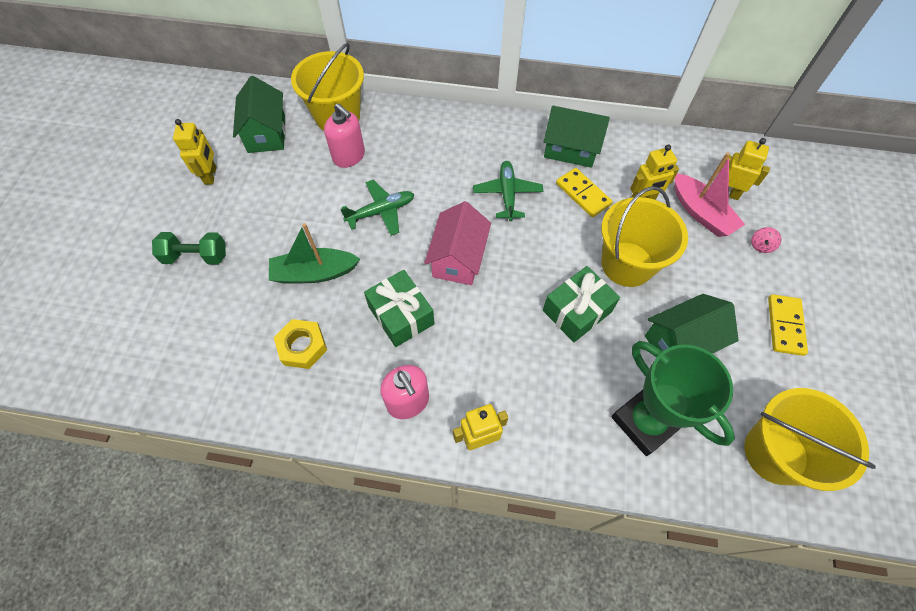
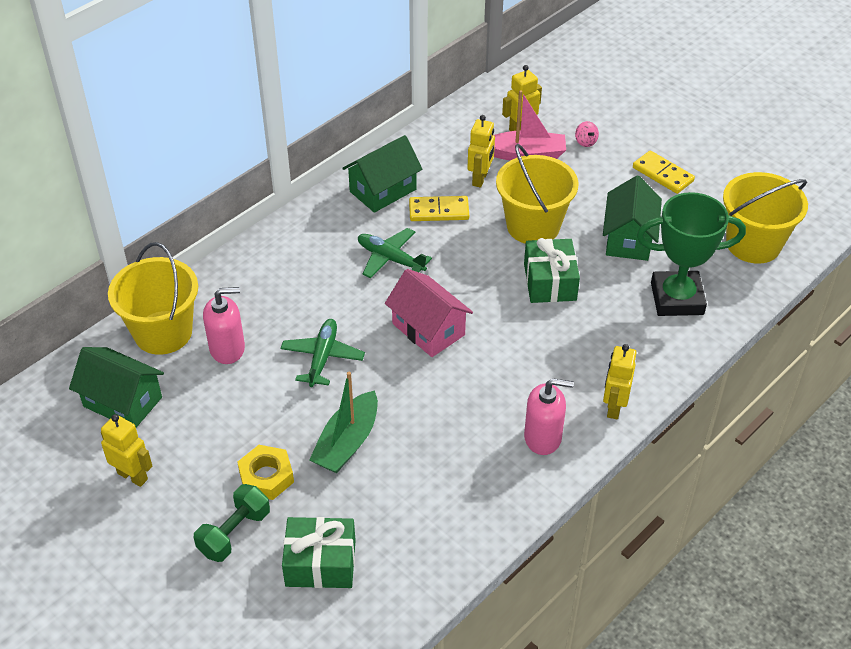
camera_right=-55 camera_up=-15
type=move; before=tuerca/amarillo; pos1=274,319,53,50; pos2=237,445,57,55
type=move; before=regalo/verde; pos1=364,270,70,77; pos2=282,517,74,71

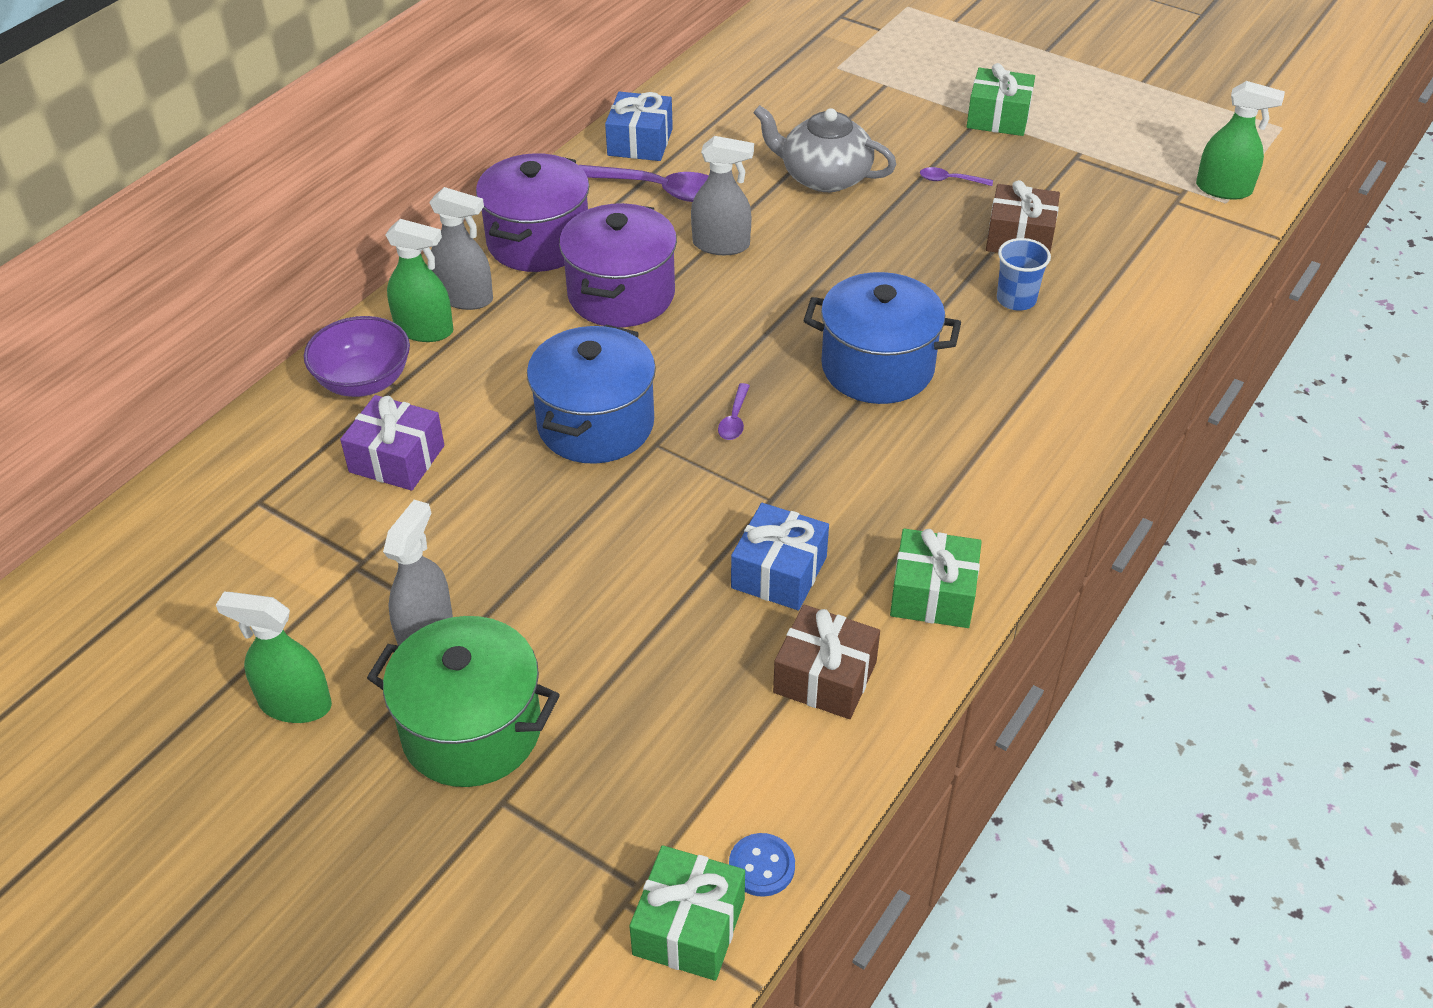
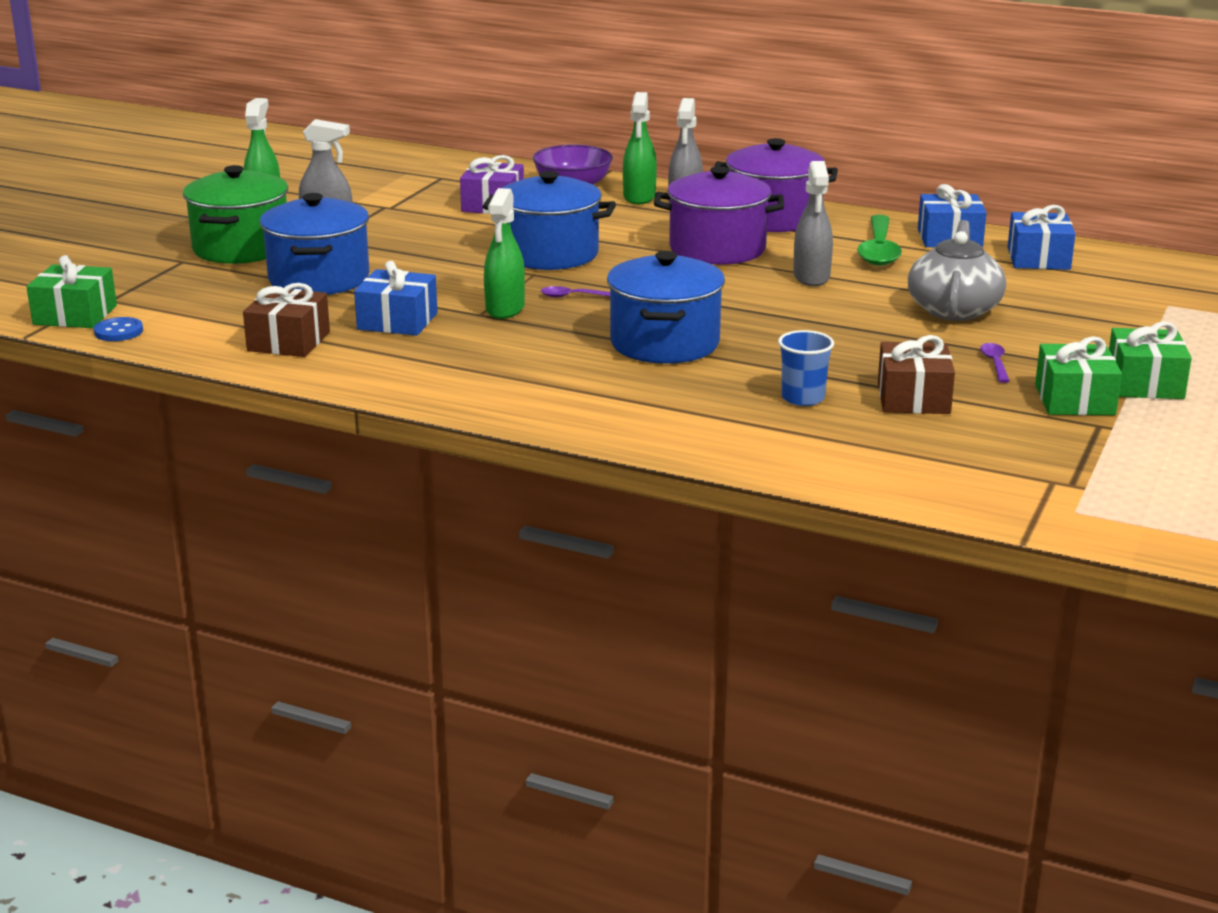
camera_right=80 camera_up=-20
type=insert; after=olla/azul; pos2=260,193,110,102
type=insert; after=regalo/azul; pos2=1007,205,68,65
type=move; before=regalo/verde; pos1=890,529,92,99; pos2=1035,336,87,79
type=move; before=pulverizador/verde; pos1=1196,81,89,119; pos2=484,188,41,131
type=recolor; before=cuchara/morado; after=cuchara/verde; pos1=579,165,130,37; pos2=857,215,45,51

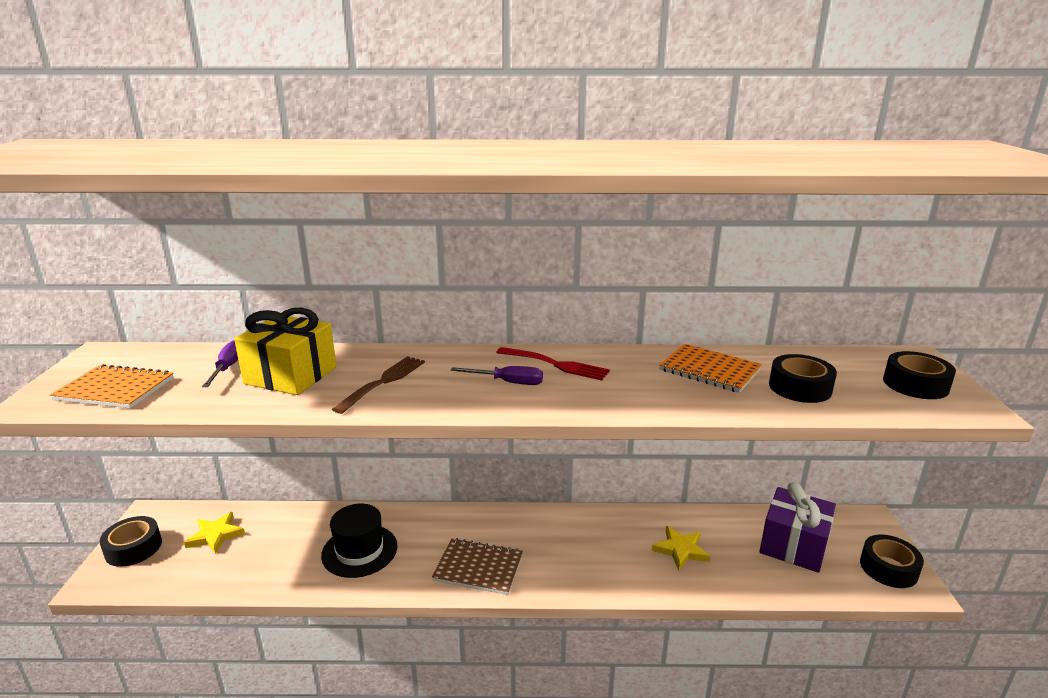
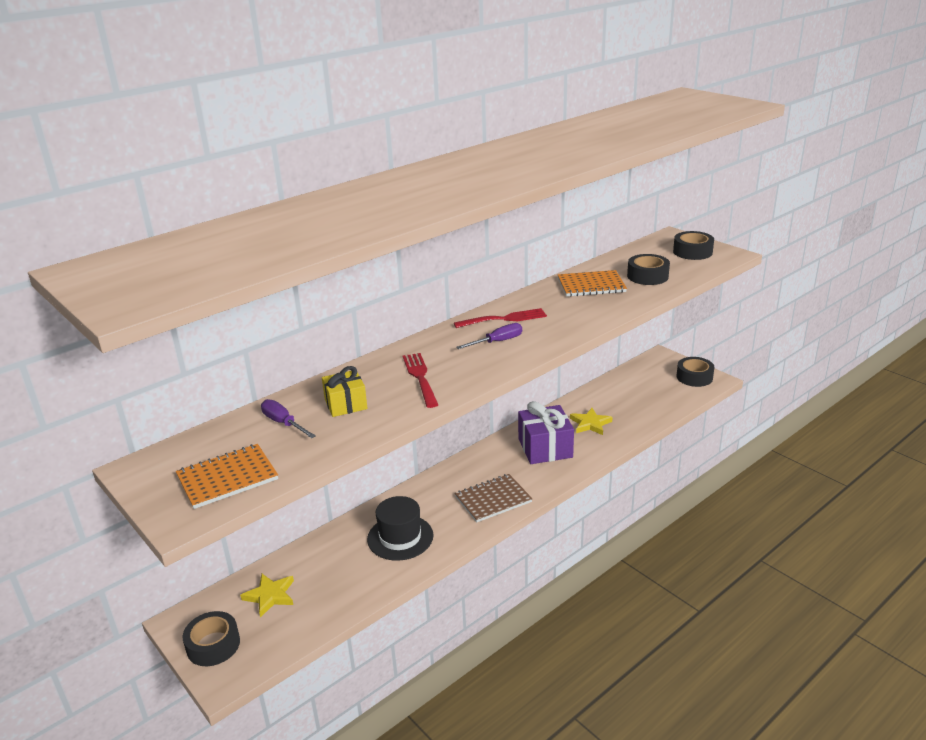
camera_right=-40 camera_up=5
type=move; before=regalo/morado; pos1=760,482,76,91; pos2=518,401,56,63
type=recolor; before=tenedor/marrón; after=tenedor/rojo; pos1=332,356,93,58; pos2=403,353,35,55
type=resize; before=regalo/amarillo; pos1=234,308,103,87; pos2=322,366,45,51; scale=0.61

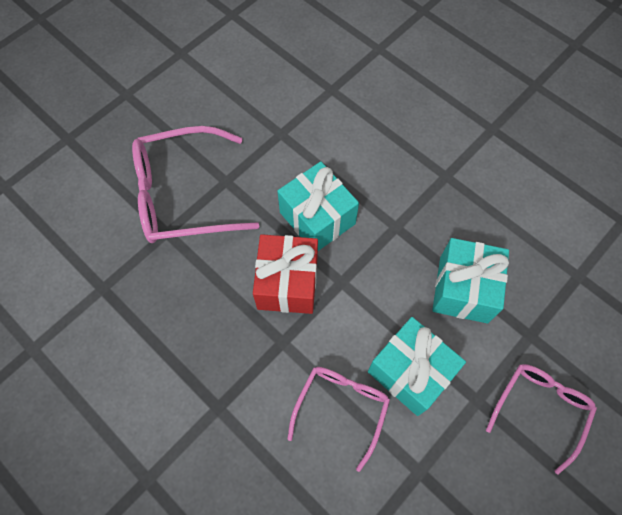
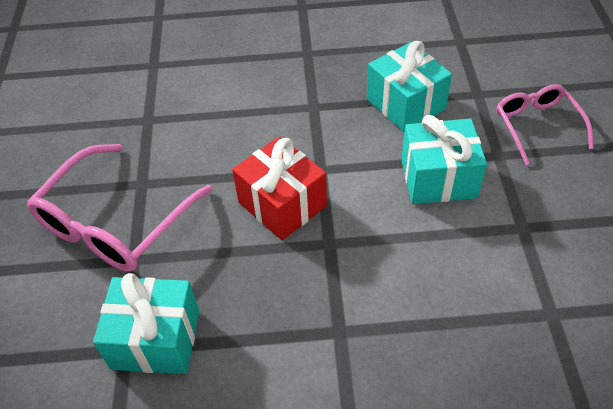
camera_right=-45 camera_up=-15
type=delete; before=gafas/rosa; pos1=287,367,103,105
type=move; before=regalo/turquesa; pos1=277,161,82,90; pos2=93,273,106,101

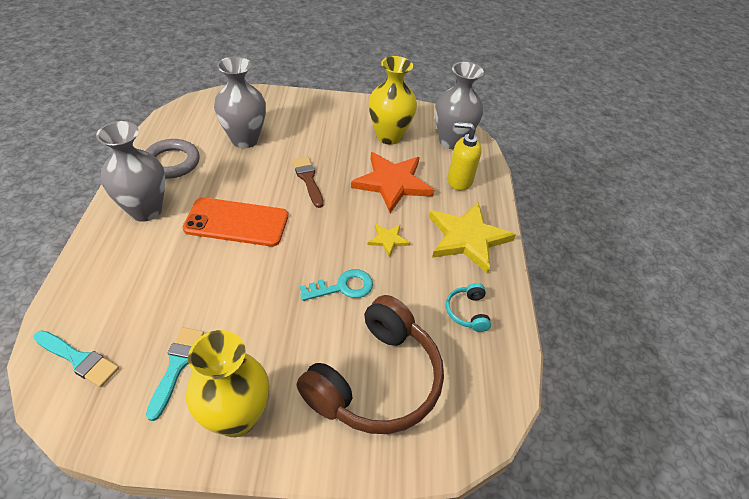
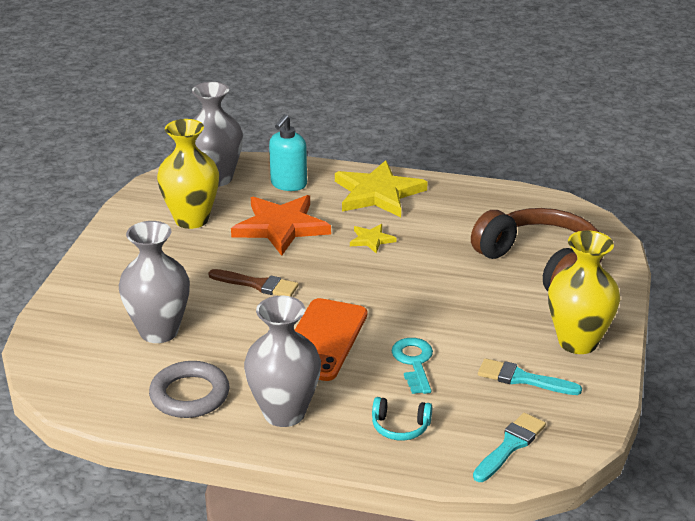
camera_right=-75 camera_up=-15
type=move; before=llave/turquesa; pos1=300,269,73,32; pos2=392,338,41,56
type=move; before=auriculares/turquesa; pos1=446,283,45,49; pos2=372,397,60,44
type=recolor; before=dispensador de jabón/amarillo; after=dispensador de jabón/turquesa; pos1=448,122,34,69; pos2=269,114,38,77
type=rotate; before=pincel/marrón; pos1=292,156,32,52; pos2=209,269,89,28; turn=-150

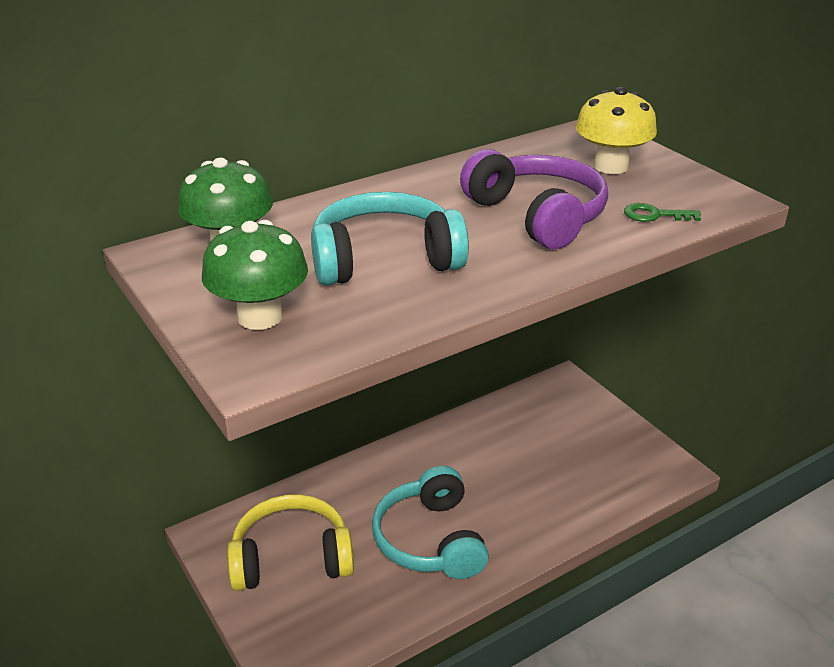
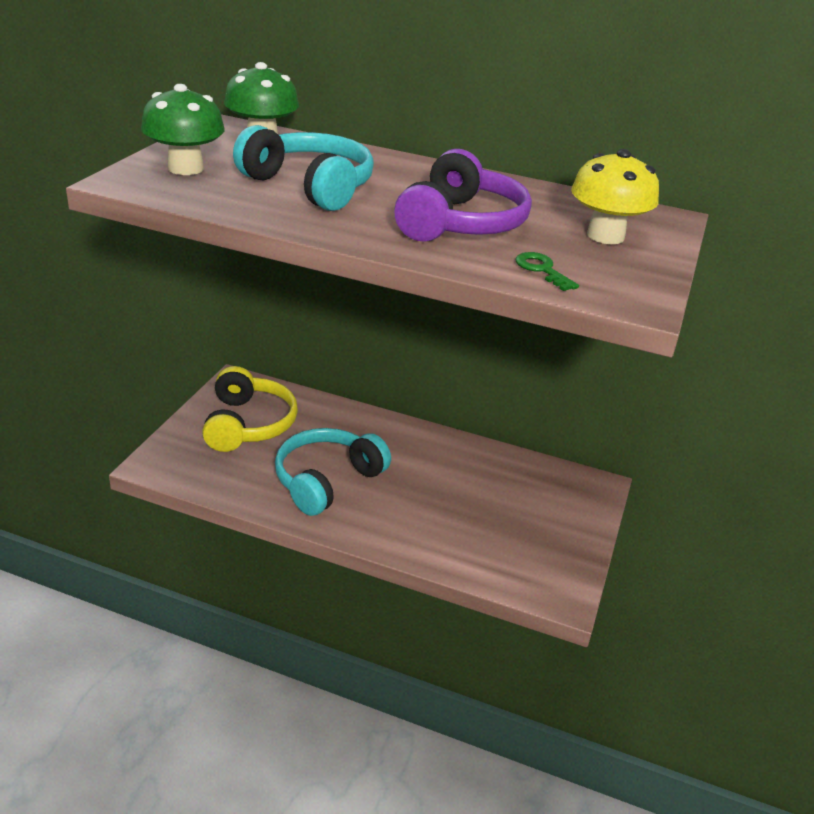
camera_right=50 camera_up=0
type=rotate; before=auriculares/amarillo; pos1=227,494,127,97; pos2=202,366,96,86; turn=45

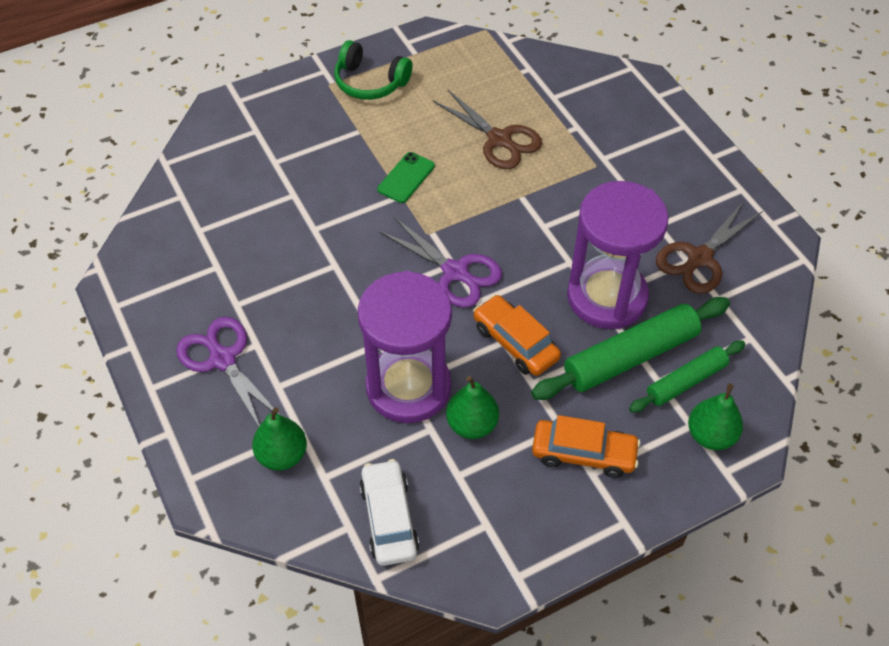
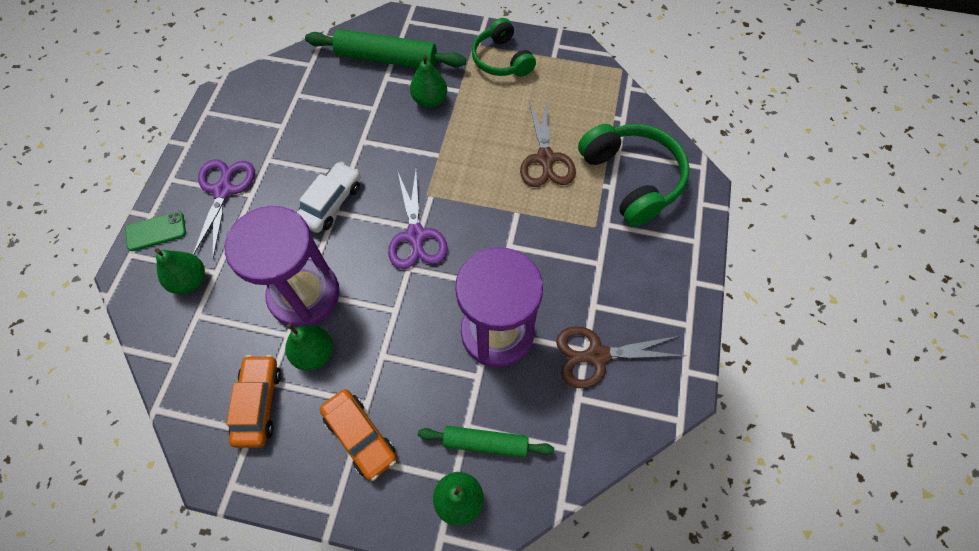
camera_right=40 camera_up=10
type=insert; after=pera/verde; pos2=410,55,37,53
type=insert; after=auriculares/verde; pos2=578,124,112,103
type=move; before=coche/blanco; pos1=359,459,60,107; pos2=297,162,64,71
type=move; before=móvil/verde; pos1=377,152,58,51; pos2=125,211,61,40
type=move; before=coche/naranja; pos1=473,295,88,81; pos2=226,355,55,93
type=move; before=rodillo/verde; pos1=531,297,199,103; pos2=305,29,161,39

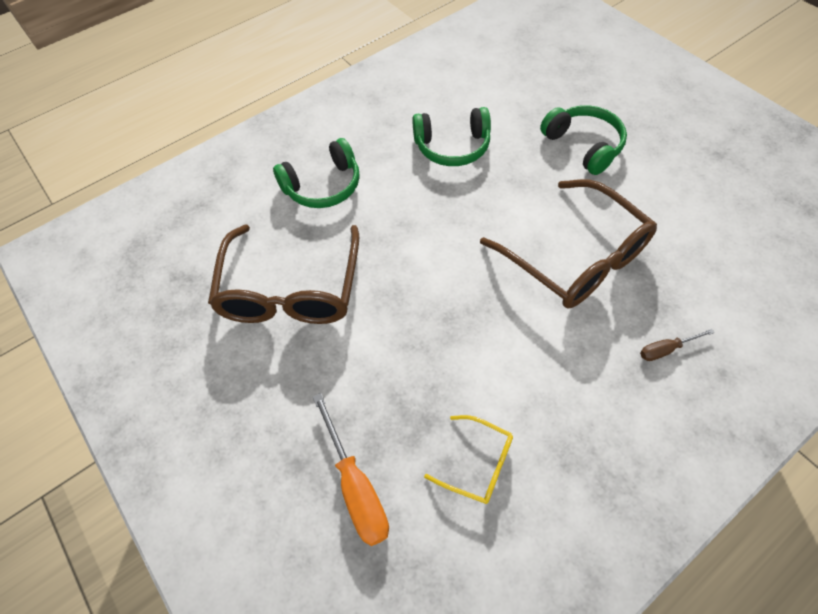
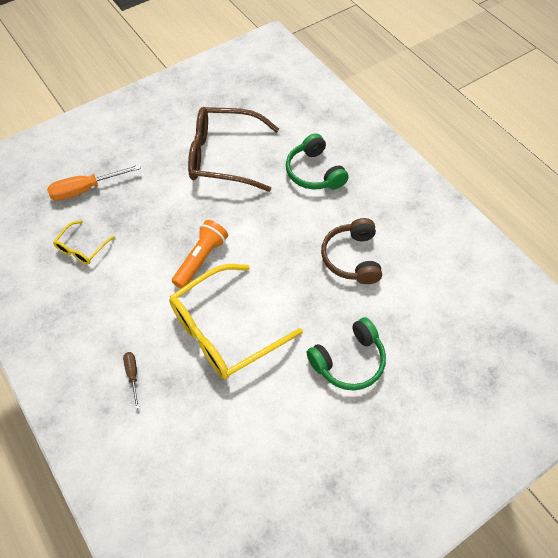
camera_right=90 camera_up=0
type=insert; after=lámpara de mano/naranja; pos2=172,220,56,69
type=recolor; before=auriculares/verde; after=auriculares/marrón; pos1=412,107,79,59; pos2=321,218,61,66
type=recolor; before=gafas/marrón; after=gafas/amarillo; pos1=480,179,177,130; pos2=169,264,134,115

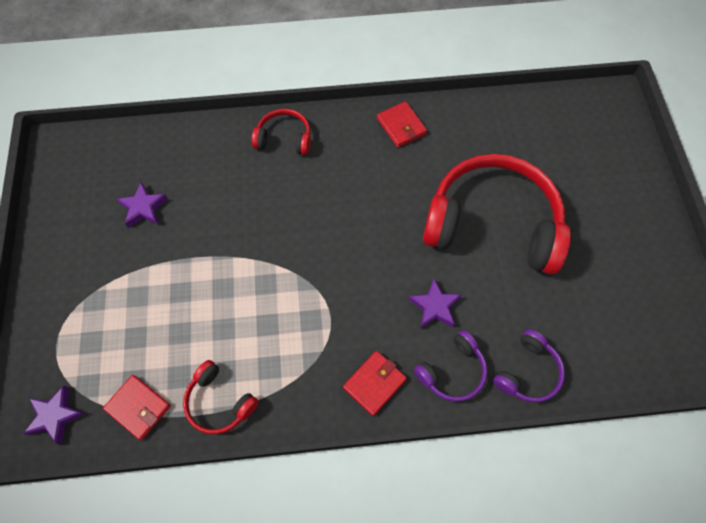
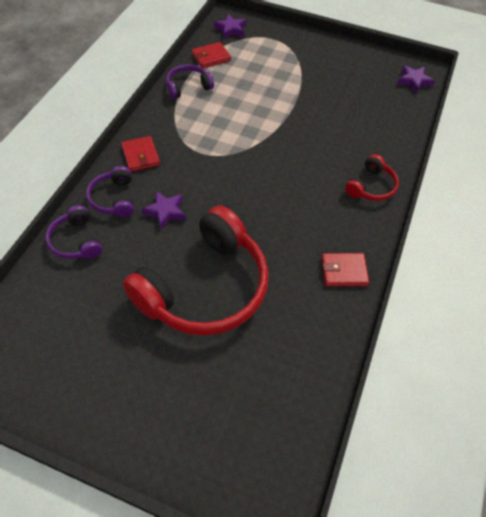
camera_right=115 camera_up=-10
type=move; before=estrella/morado; pos1=116,182,52,46; pos2=397,65,38,29
type=recolor; before=auriculares/rojo; after=auriculares/morado; pos1=183,360,75,74; pos2=166,64,48,35

